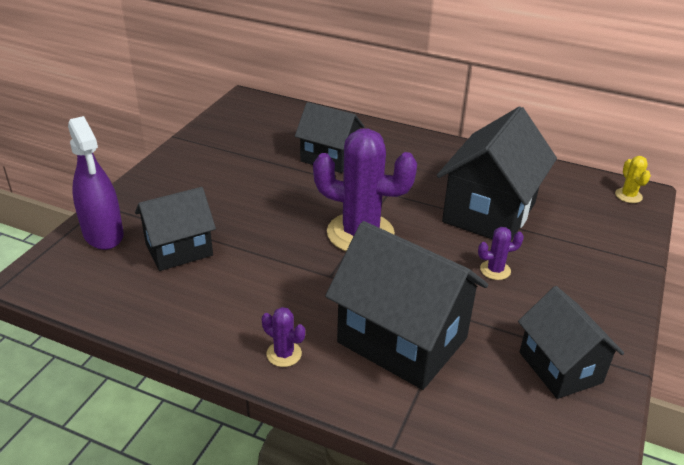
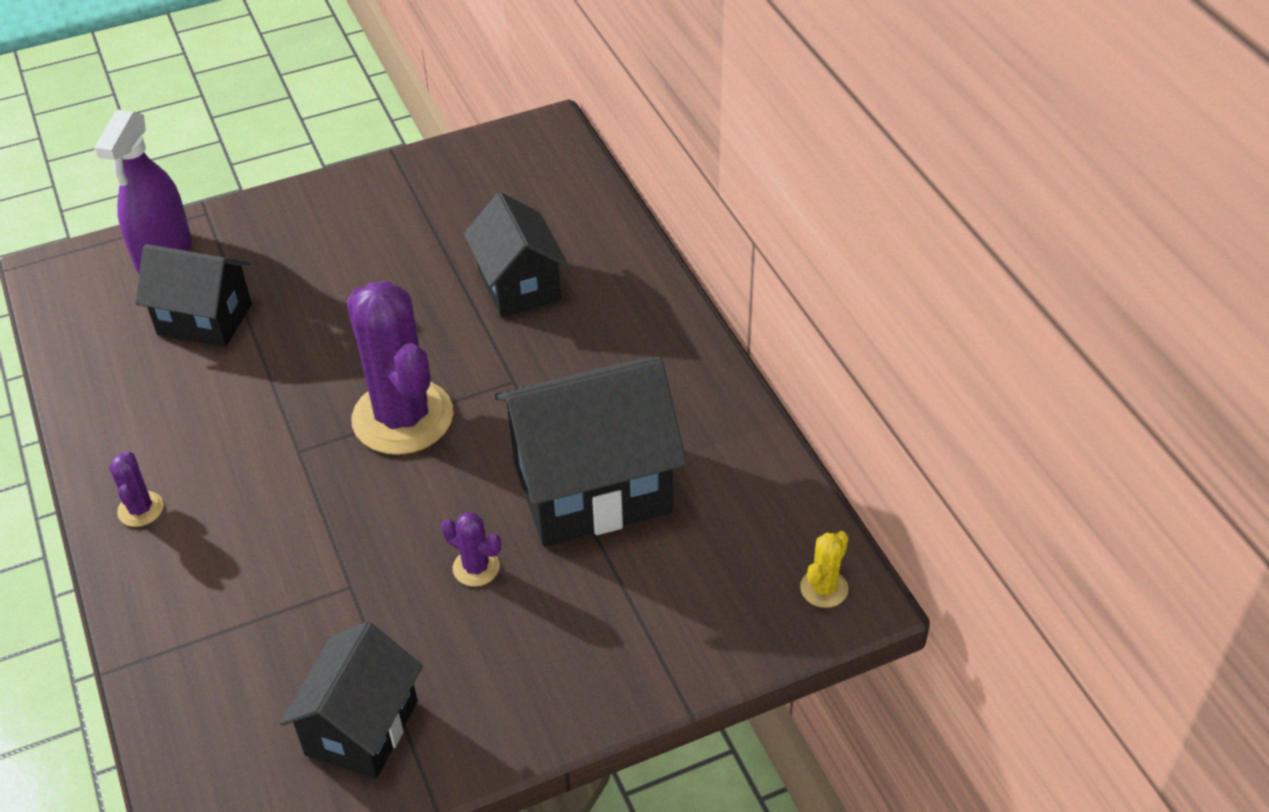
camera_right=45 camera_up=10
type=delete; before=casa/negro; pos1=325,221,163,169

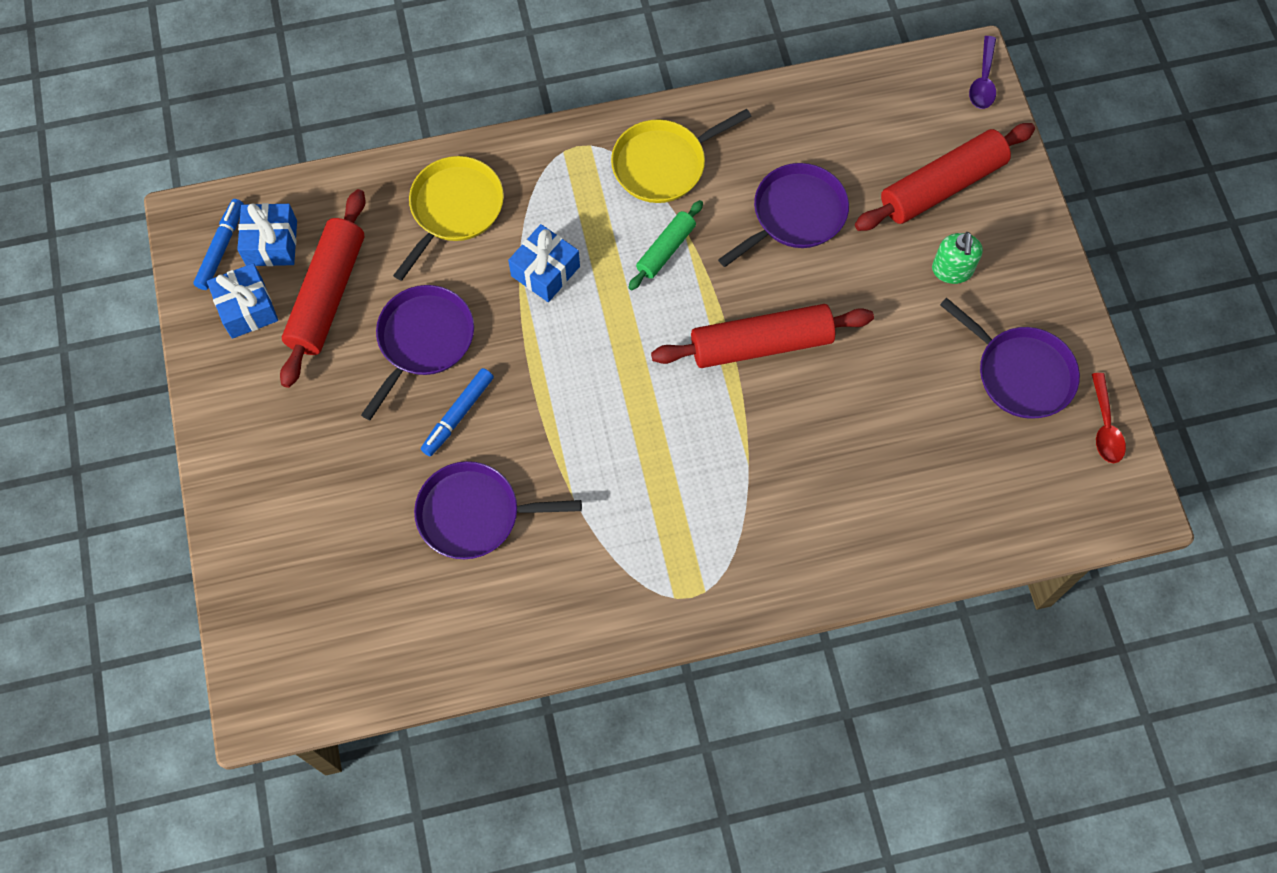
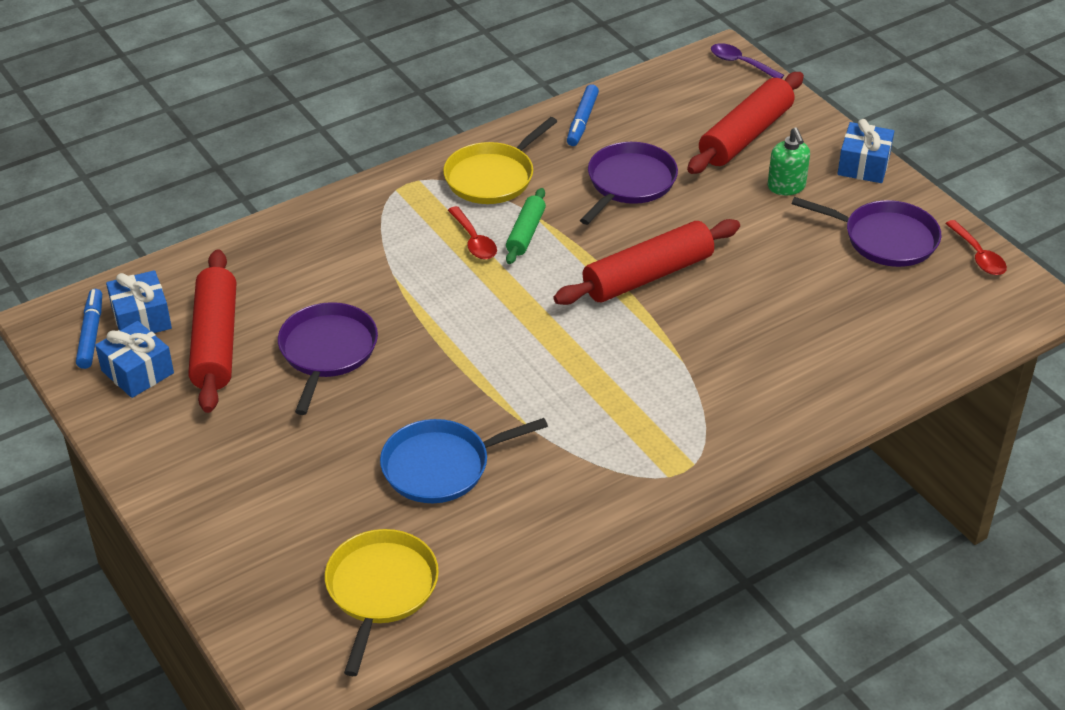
camera_right=-20 camera_up=-25
type=insert; after=cuchara/rojo; pos2=448,206,49,54
type=move; before=sartén/amarillo; pos1=393,156,111,125; pos2=325,529,114,147
type=move; before=rotulador/azul; pos1=421,368,73,88; pos2=567,84,32,62
type=move; before=regalo/azul; pos1=508,224,72,78; pos2=837,119,57,64
type=recolor; before=sartén/morado; after=sartén/azul; pos1=414,461,168,98; pos2=380,418,168,85
type=rotate; before=cuchara/morado; pos1=969,36,27,73; pos2=711,43,73,36; turn=135

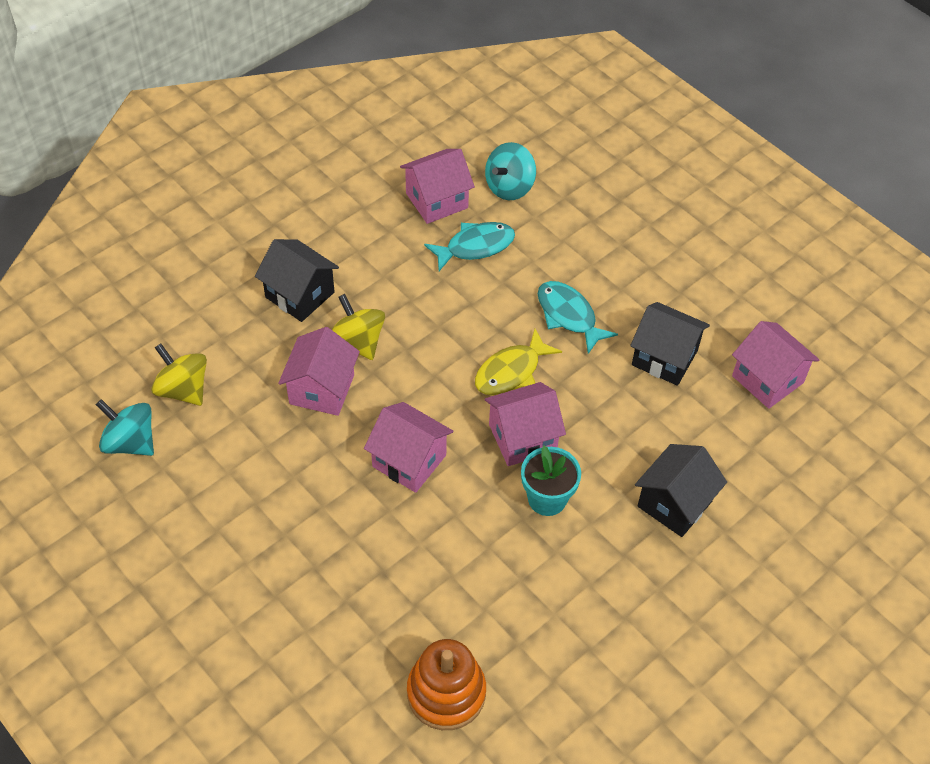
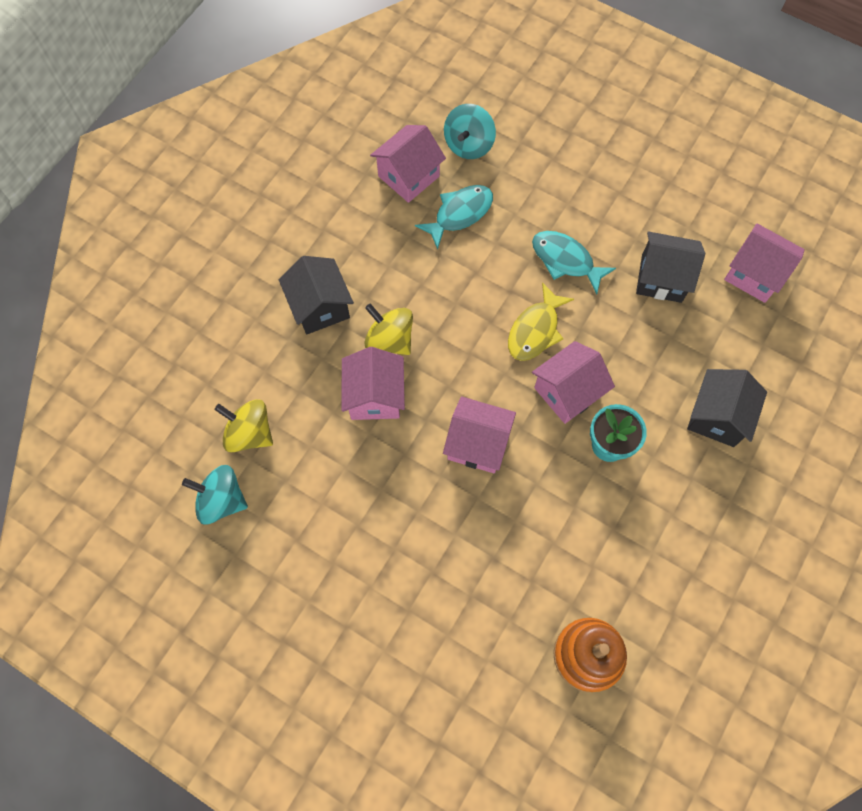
camera_right=-15 camera_up=15
type=rotate; before=casa/negro; pos1=255,239,84,83; pos2=279,256,75,78; turn=45

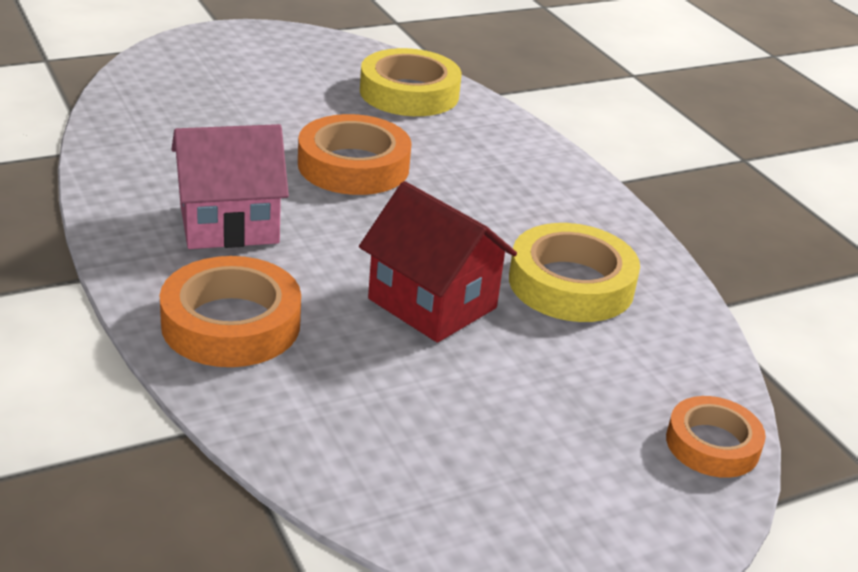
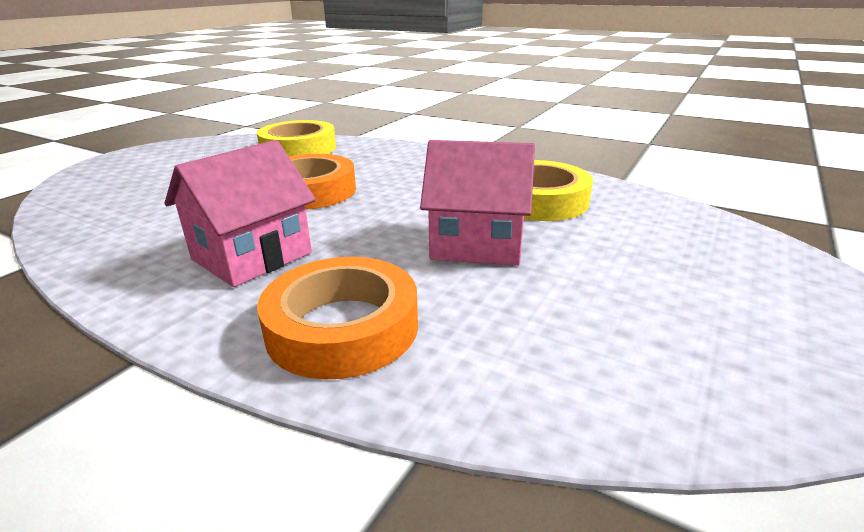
camera_right=-30 camera_up=-5
type=delete; before=cinta adhesiva/naranja; pos1=666,396,100,82
type=recolor; before=casa/rojo; after=casa/rosa; pos1=359,181,158,162; pos2=420,140,115,126

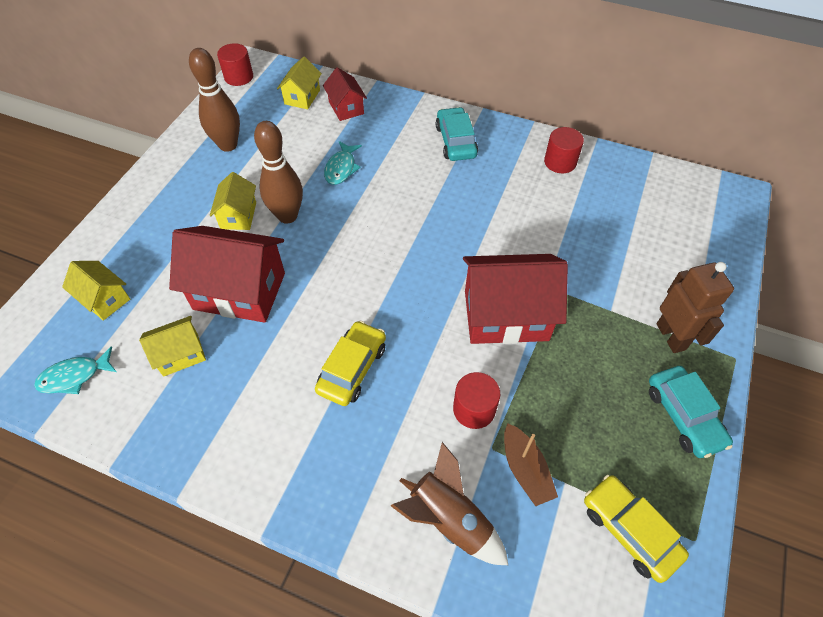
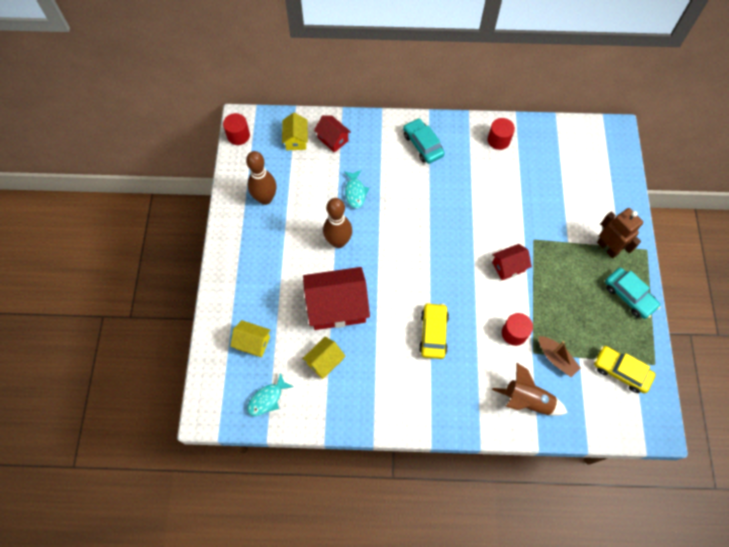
camera_right=-20 camera_up=10
type=delete; before=casa/amarillo; pos1=210,172,46,58
type=resize; before=casa/rojo; pos1=463,254,105,90; pos2=492,244,40,36; scale=0.53

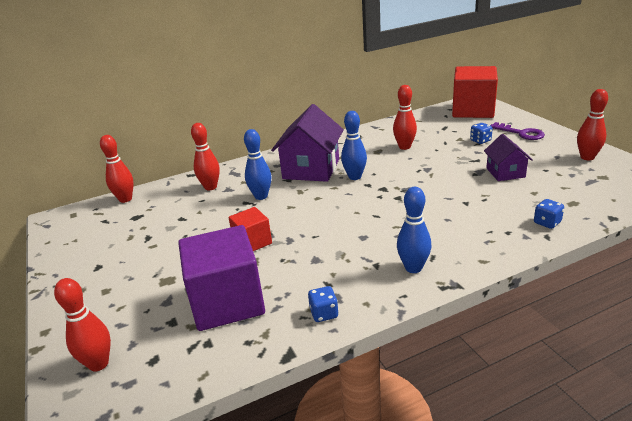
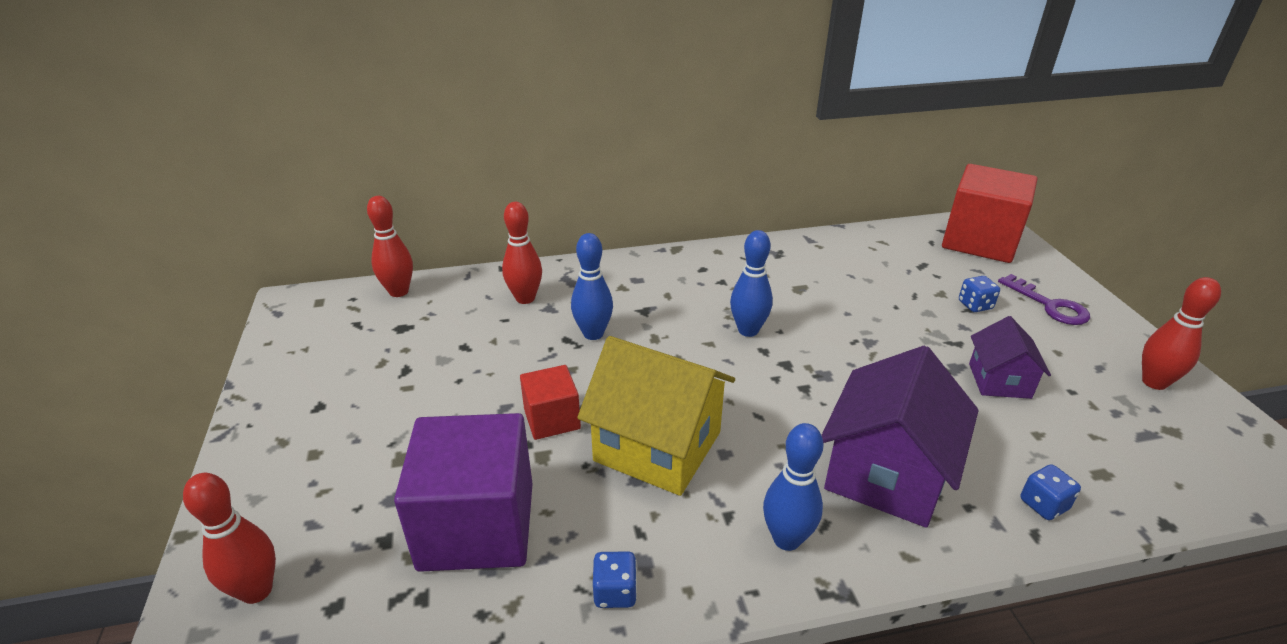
camera_right=10 camera_up=5
type=delete; before=bolo/rojo; pos1=393,85,24,65
type=insert; after=casa/amarillo; pos2=577,336,158,160
type=move; before=casa/morado; pos1=271,104,73,78; pos2=822,346,157,182

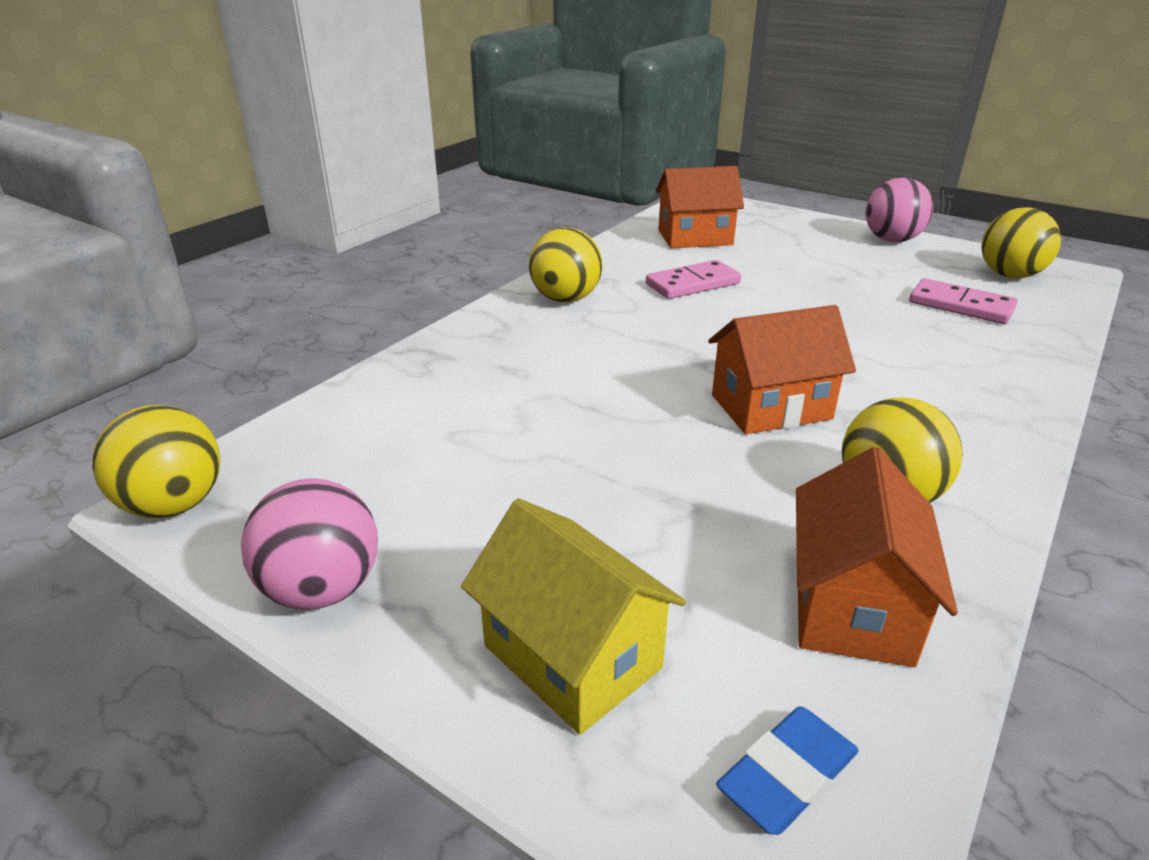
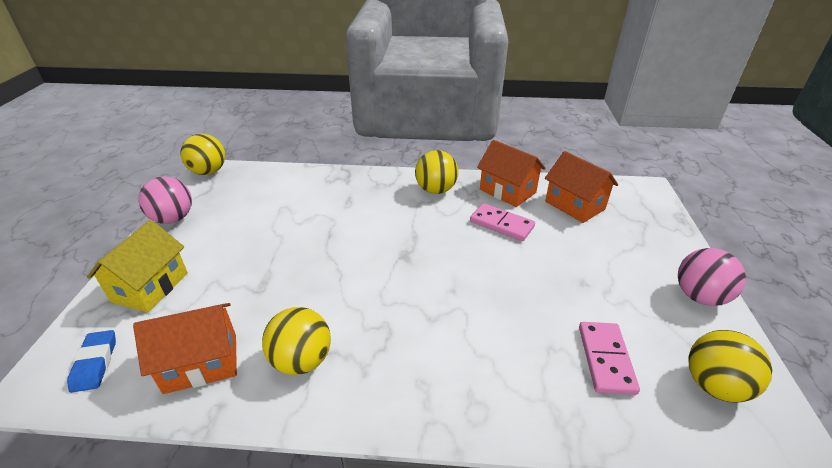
camera_right=60 camera_up=5
type=move; before=casa/naranja; pos1=708,305,148,129; pos2=477,140,69,67
type=rotate; before=goma de borrar/azul; pos1=716,706,143,129; pos2=67,330,49,63; turn=60

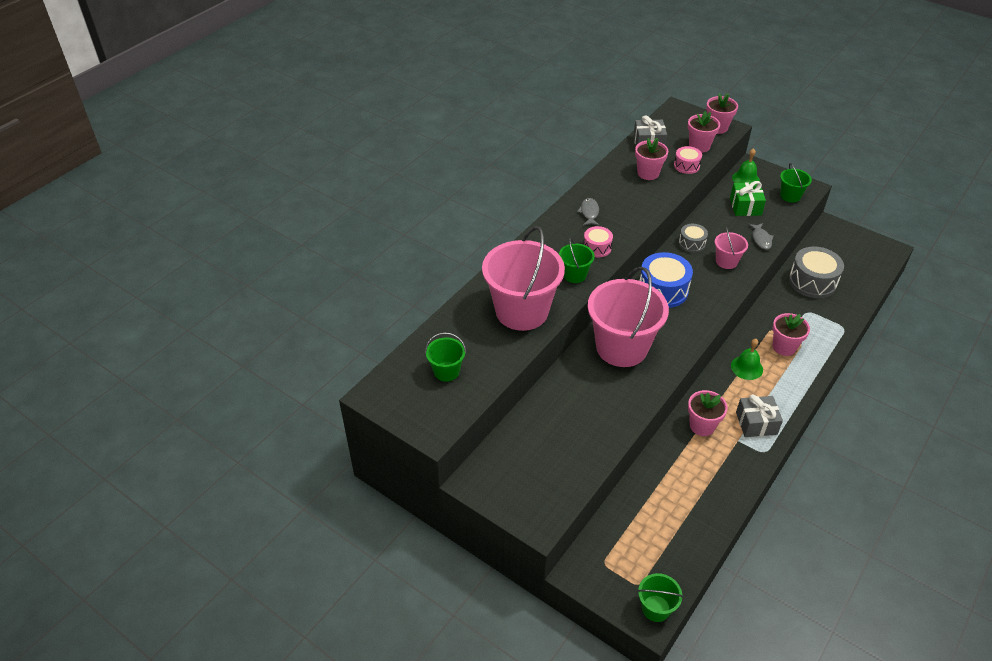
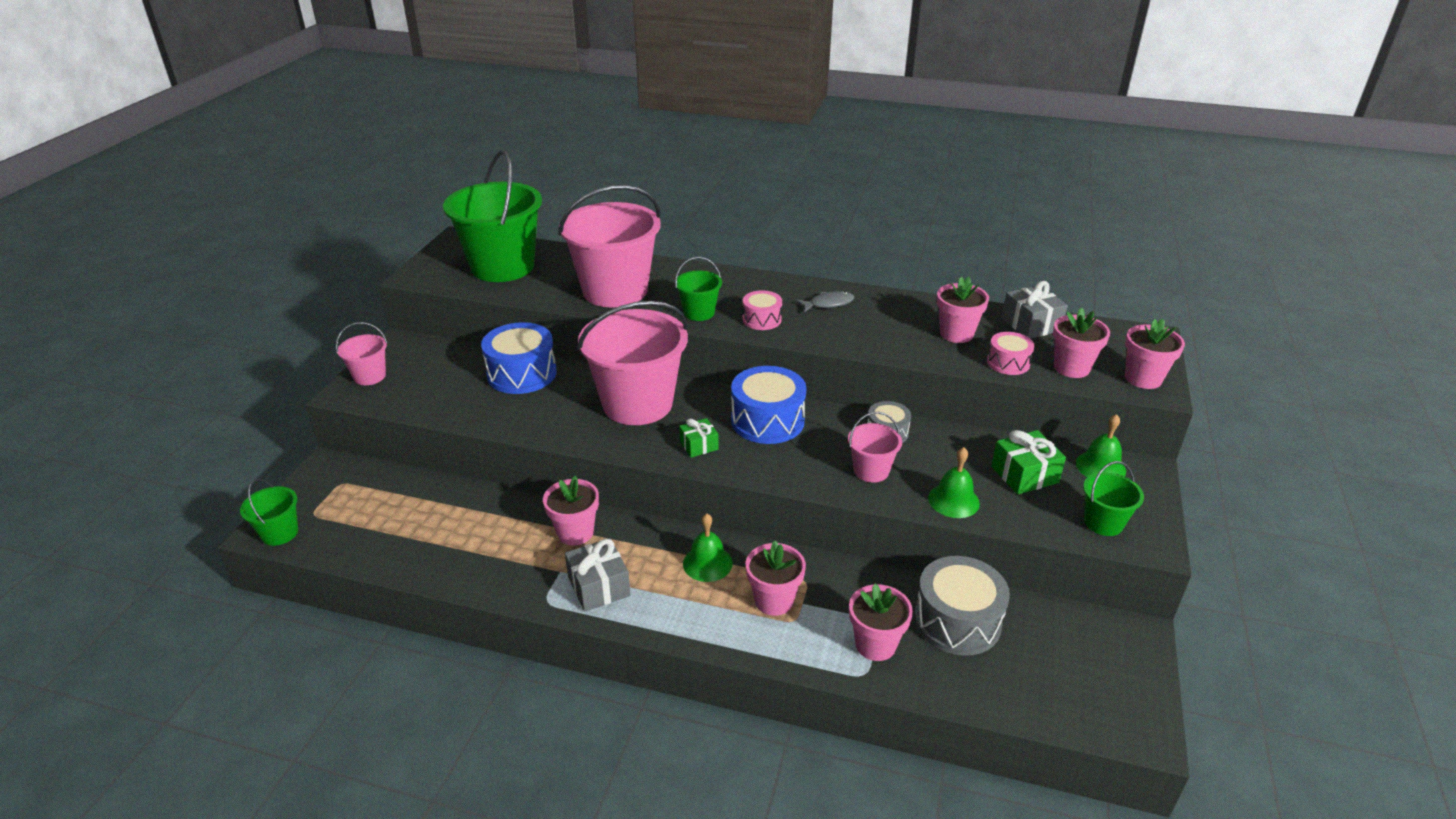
camera_right=70 camera_up=-10
type=insert; after=balde/rosa; pos2=336,322,51,63
type=insert; after=tambor/azul; pos2=481,322,76,72
type=insert; after=regalo/verde; pos2=679,418,39,40
type=insert; after=maceta/rosa; pos2=849,584,64,77
type=replace; before=pez/gris; after=campana/verde; pos1=748,223,26,27; pos2=928,447,52,71
type=resize; before=balde/verde; pos1=425,332,41,50; pos2=443,150,99,132; scale=2.16

